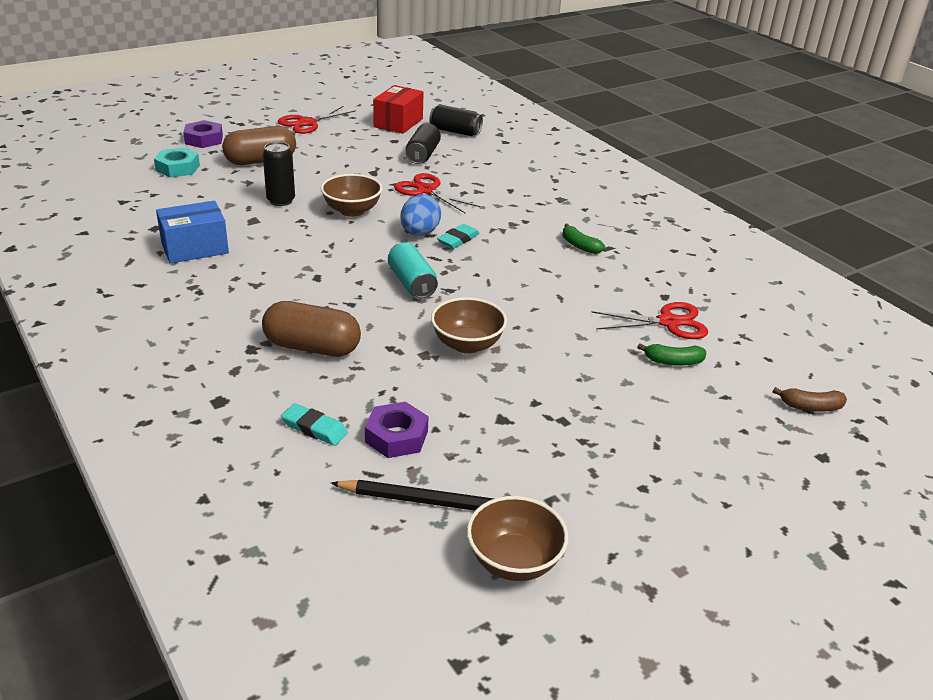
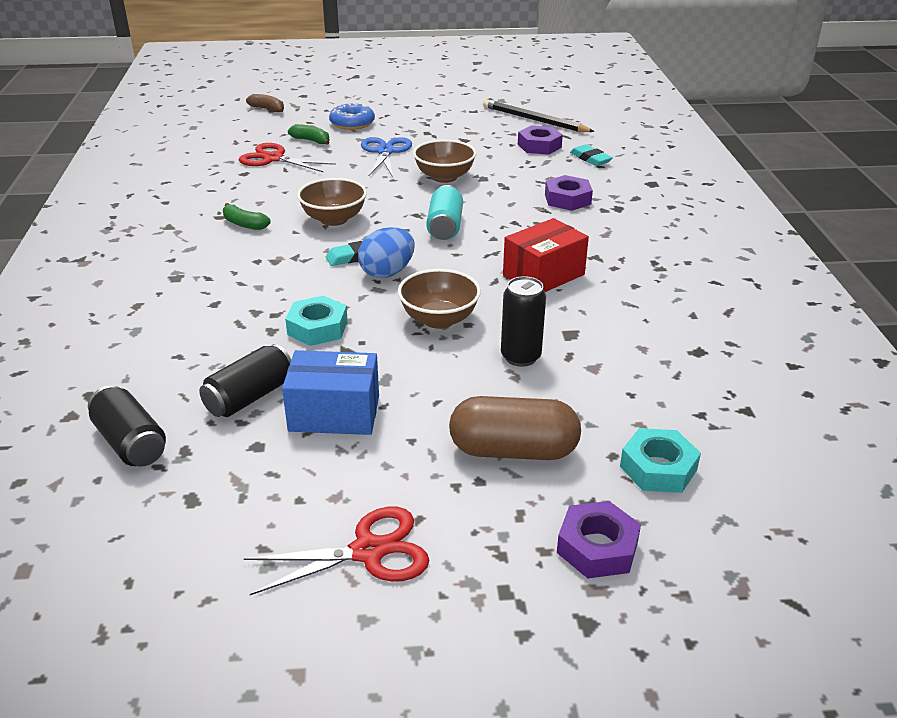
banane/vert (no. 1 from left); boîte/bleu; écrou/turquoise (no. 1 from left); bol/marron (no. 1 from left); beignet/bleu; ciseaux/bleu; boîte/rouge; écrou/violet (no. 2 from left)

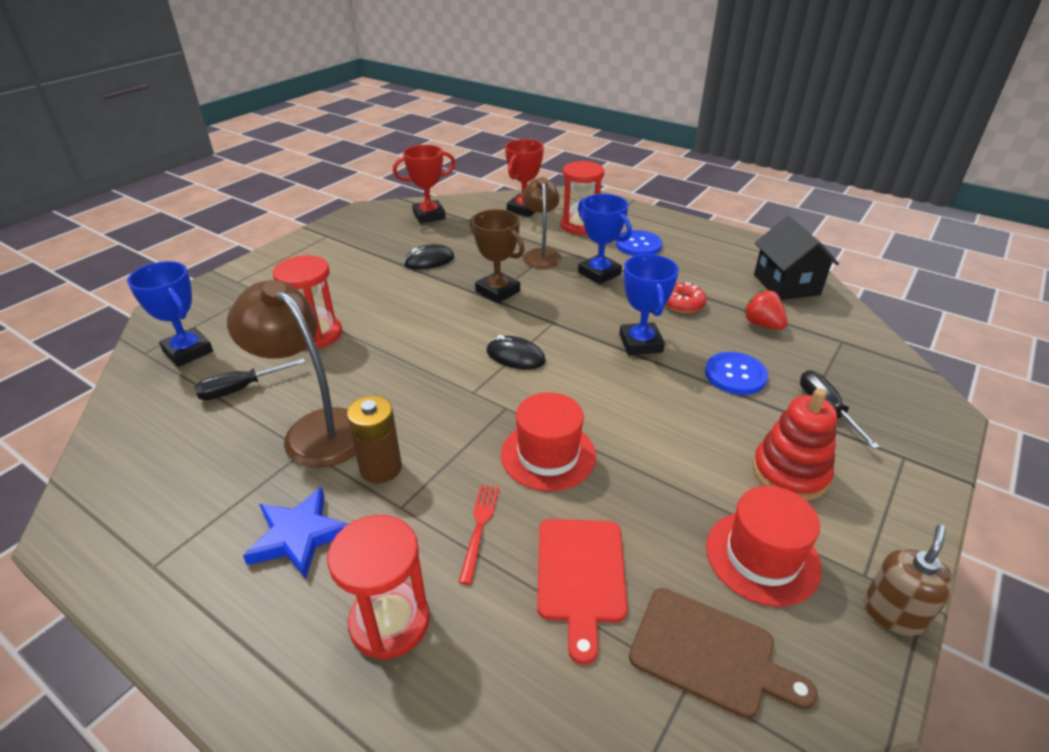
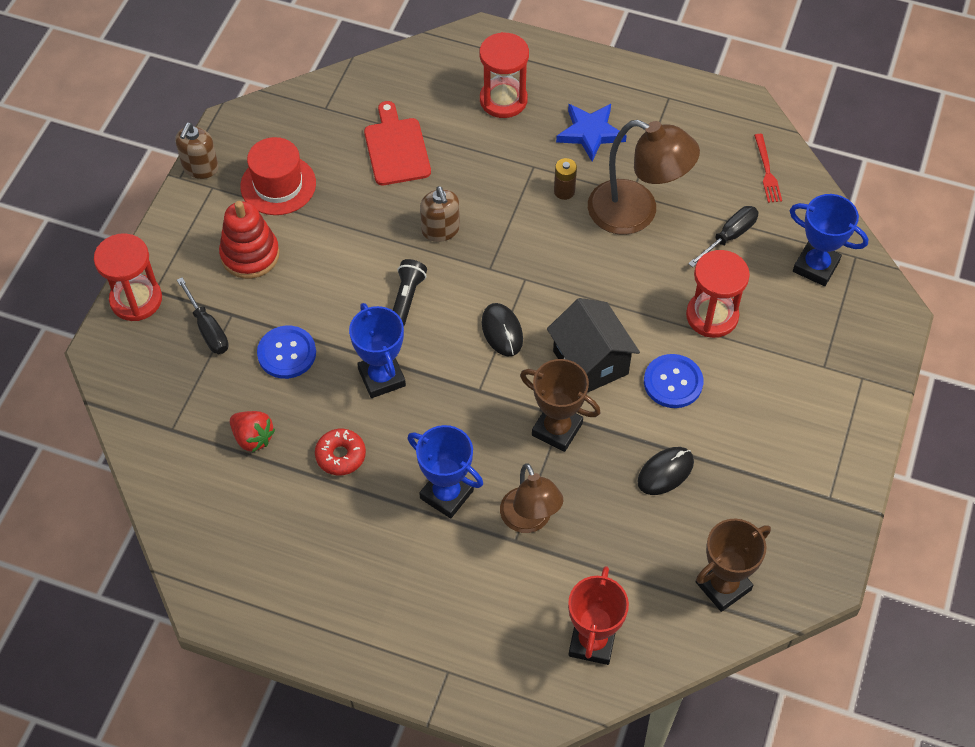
sablier/rouge (no. 1 from left); lampe de poche/noir; distributeur de savon/marron (no. 2 from left); souris/noir (no. 1 from left); maison/noir; pile/marron; bouton/bleu (no. 2 from left); trophée/marron (no. 2 from left); fourchette/rouge; planche à découper/marron

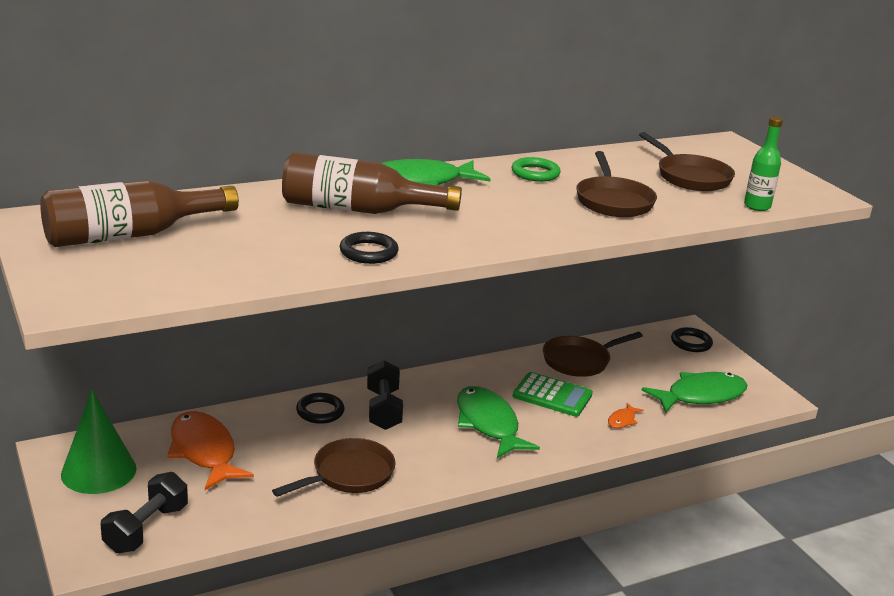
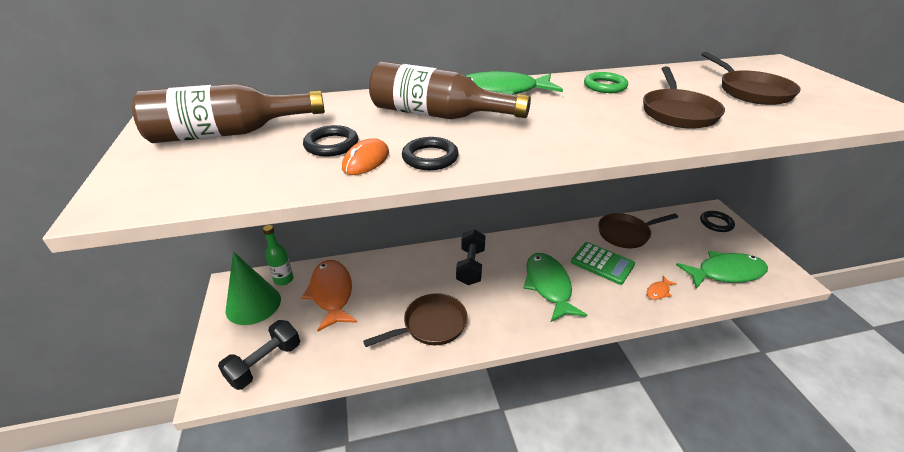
bouteille/vert; anneau/noir (no. 1 from left); souris/orange

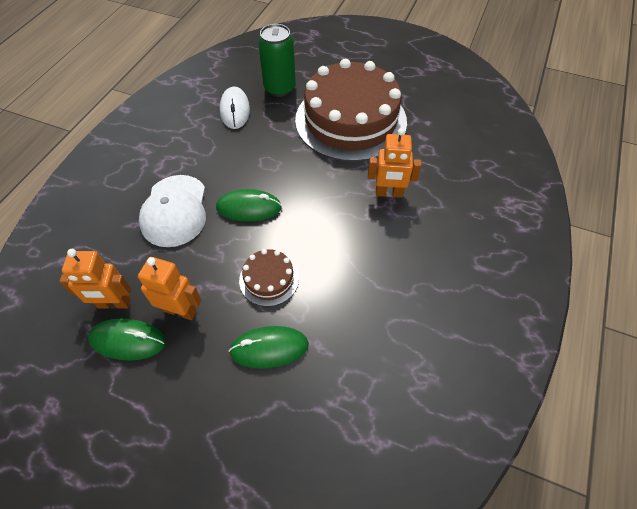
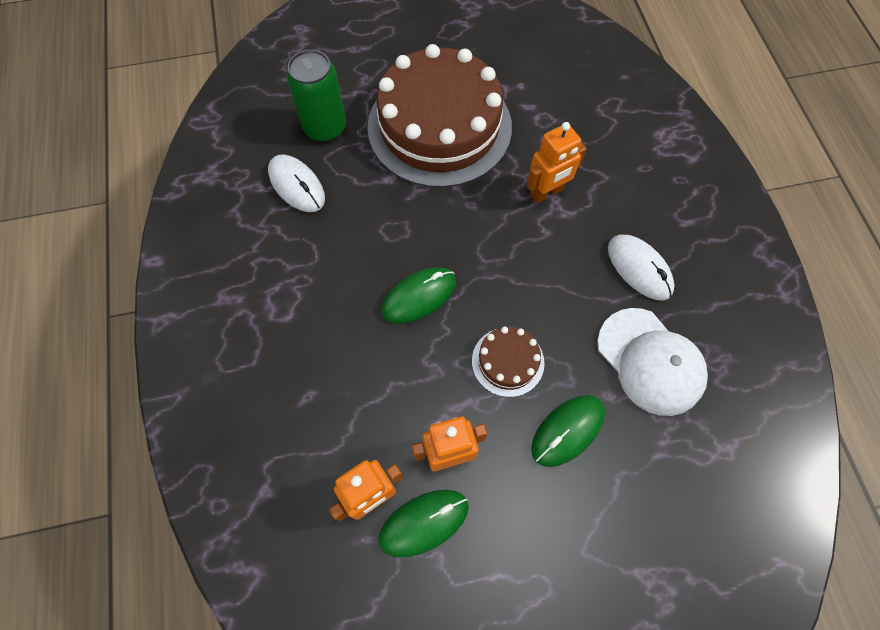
casquette/blanc; souris/blanc (no. 2 from left)

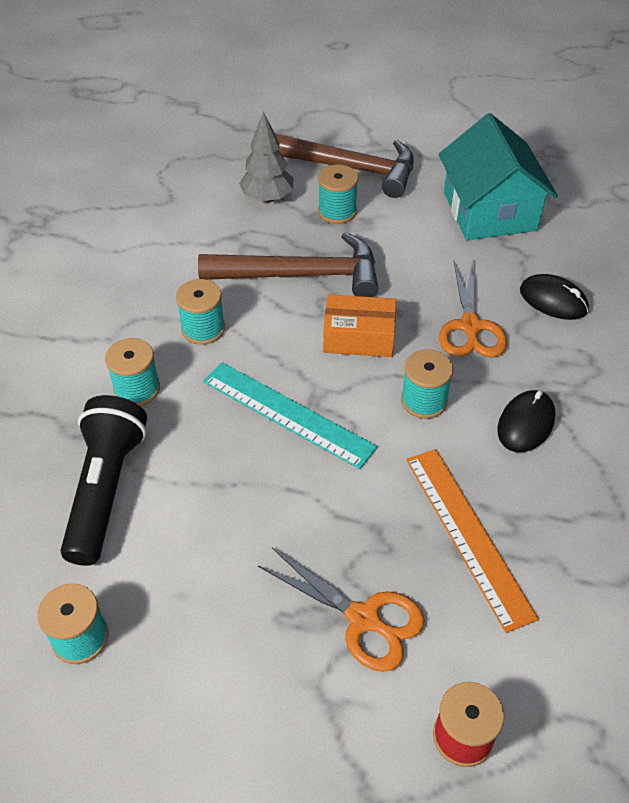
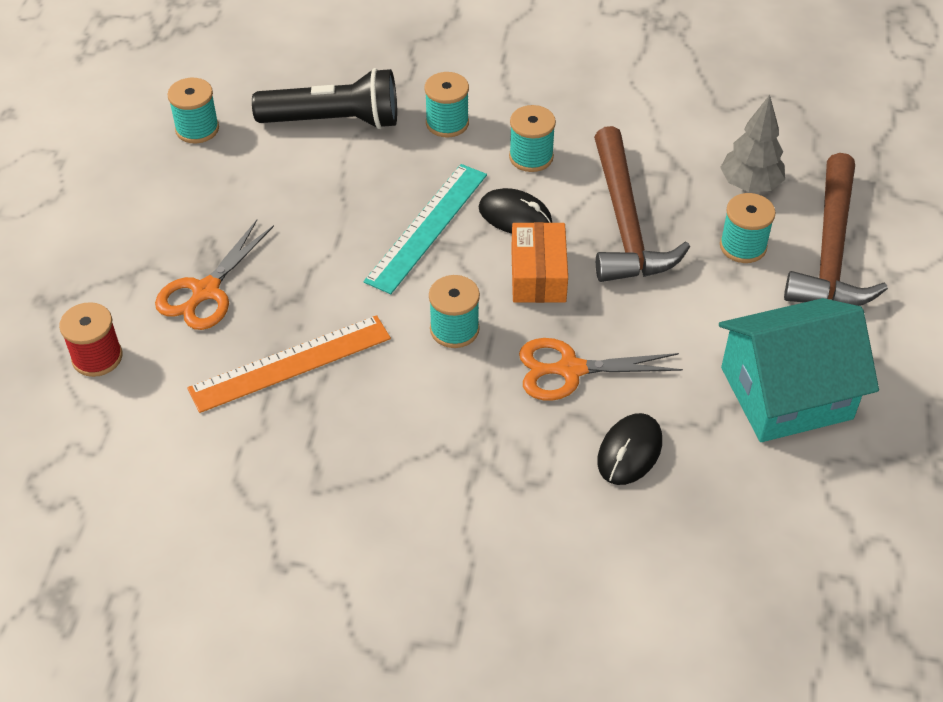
souris/noir (no. 1 from left)

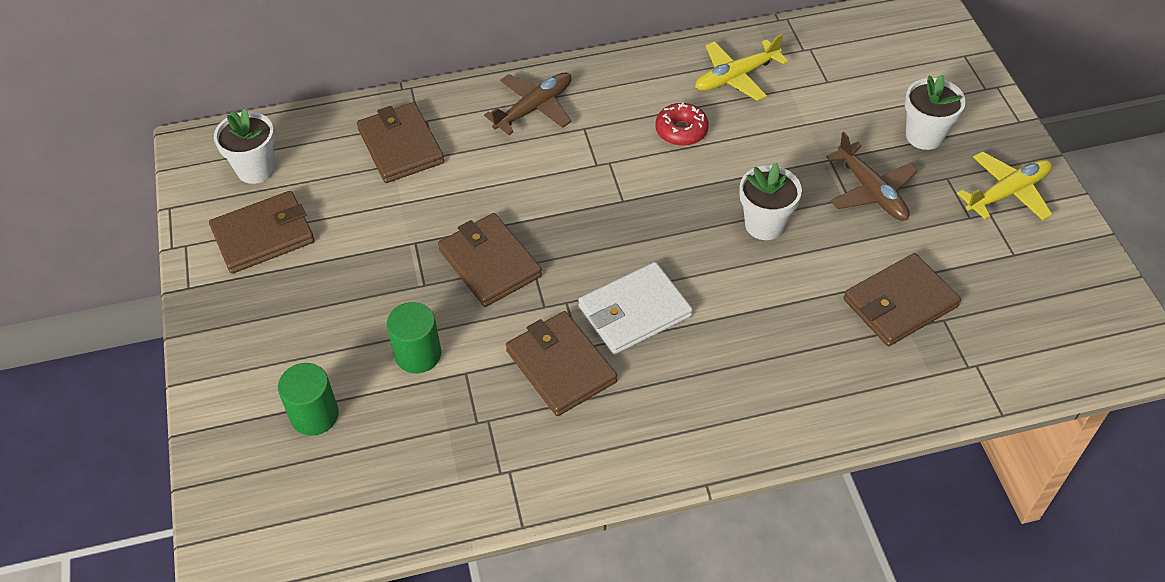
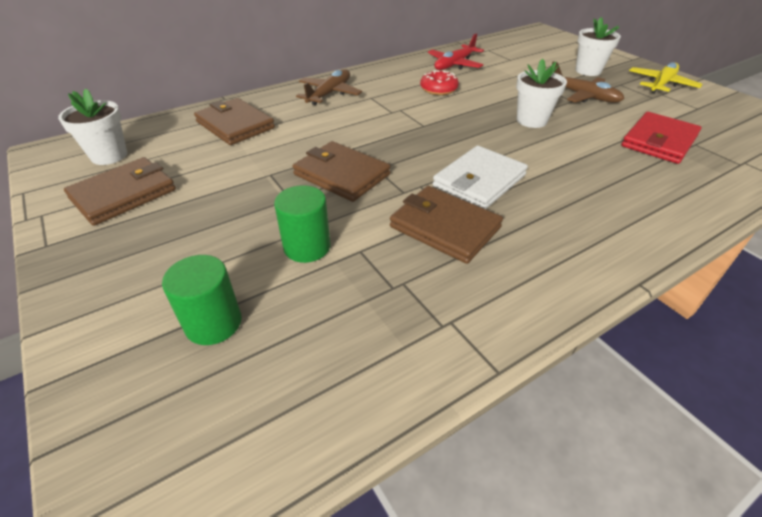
avion/rouge; portefeuille/rouge

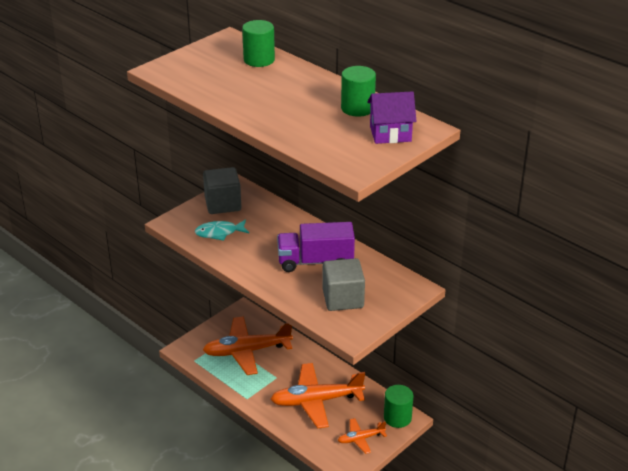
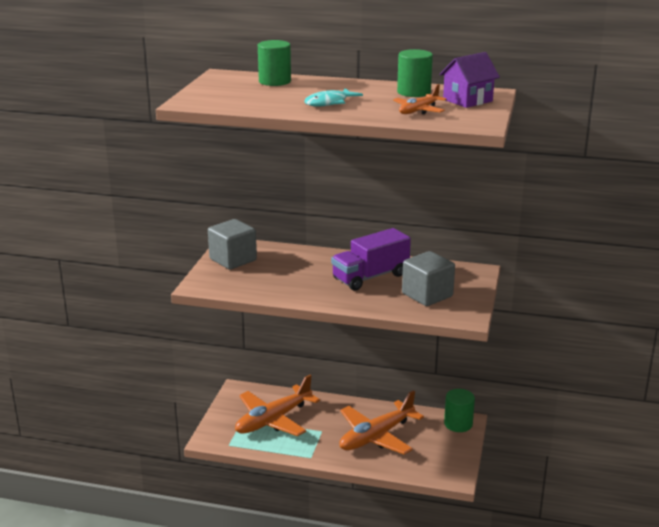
poisson/turquoise; avion/orange (no. 3 from left)

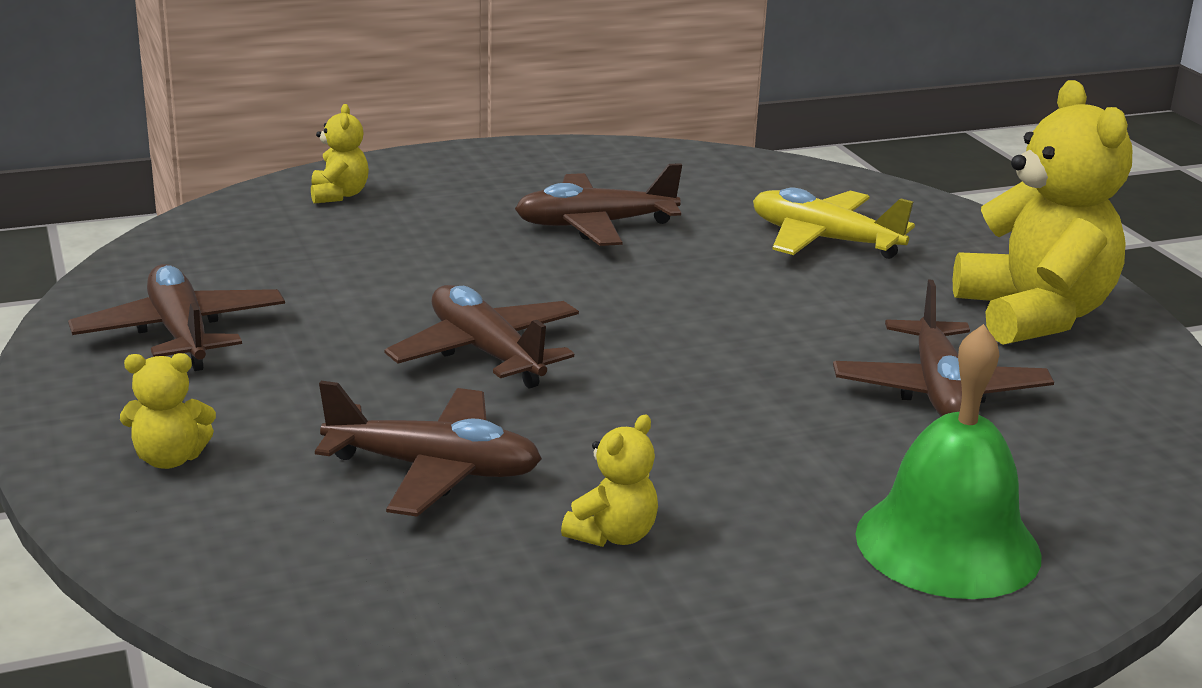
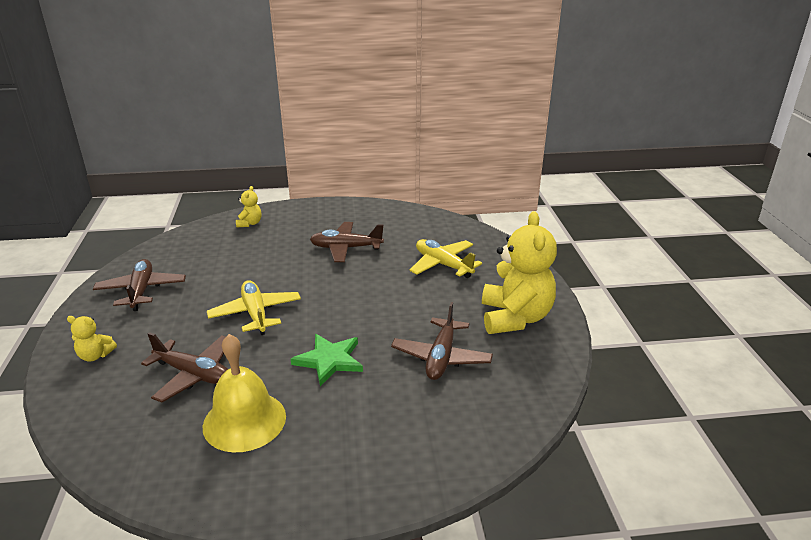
cloche/jaune; avion/jaune (no. 1 from left); étoile/vert; cloche/vert

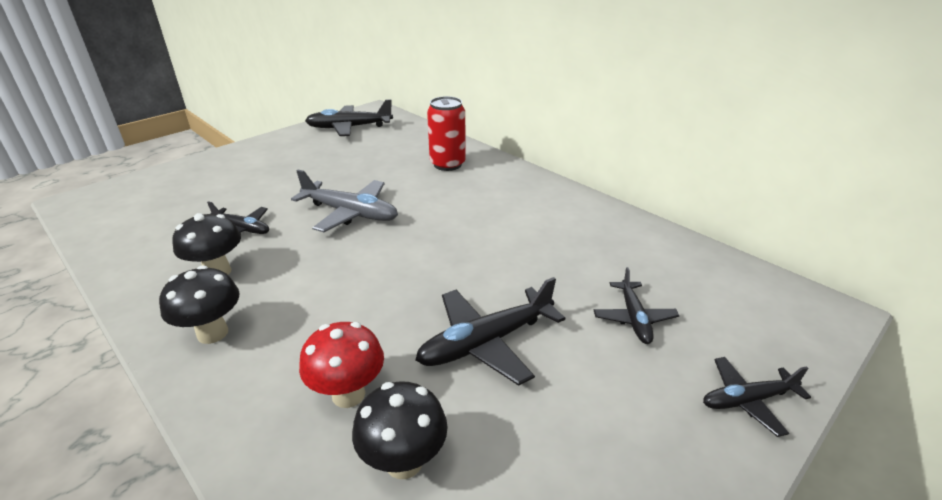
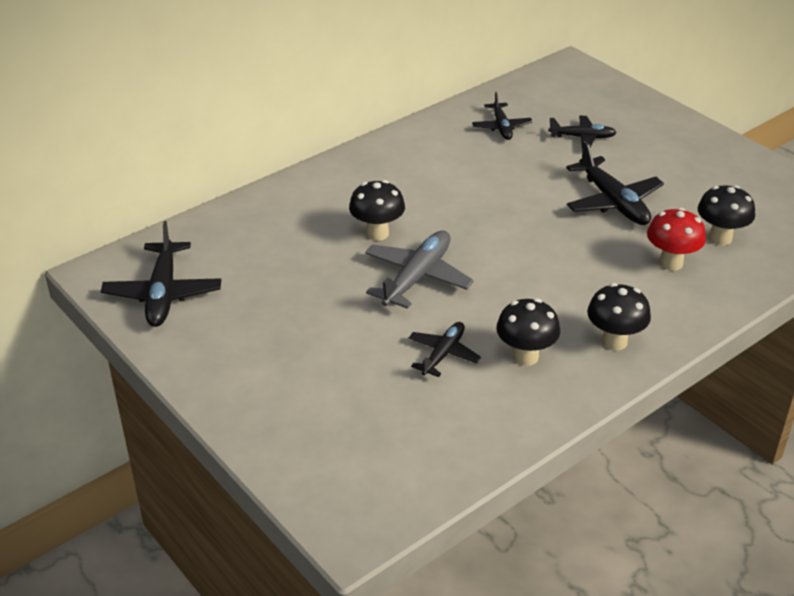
champignon/noir (no. 1 from left); avion/noir (no. 3 from left); canette/rouge

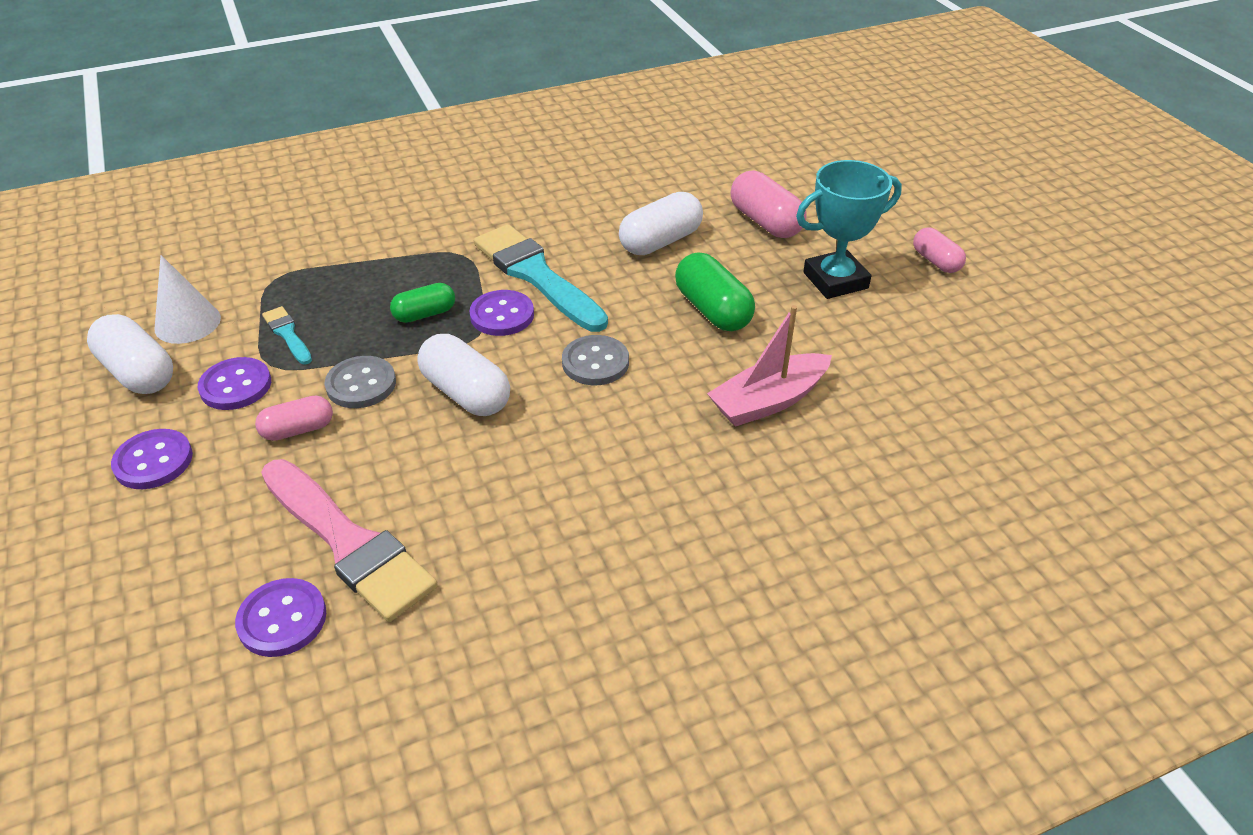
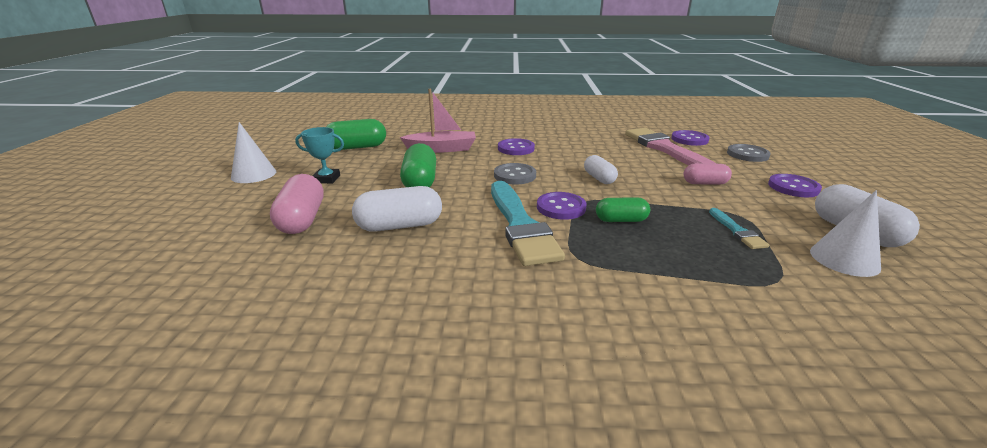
cône/blanc (no. 1 from left); trophée/turquoise; gélule/vert (no. 1 from left); bouton/violet (no. 1 from left); gélule/blanc (no. 2 from left); bouton/gris (no. 2 from left)

